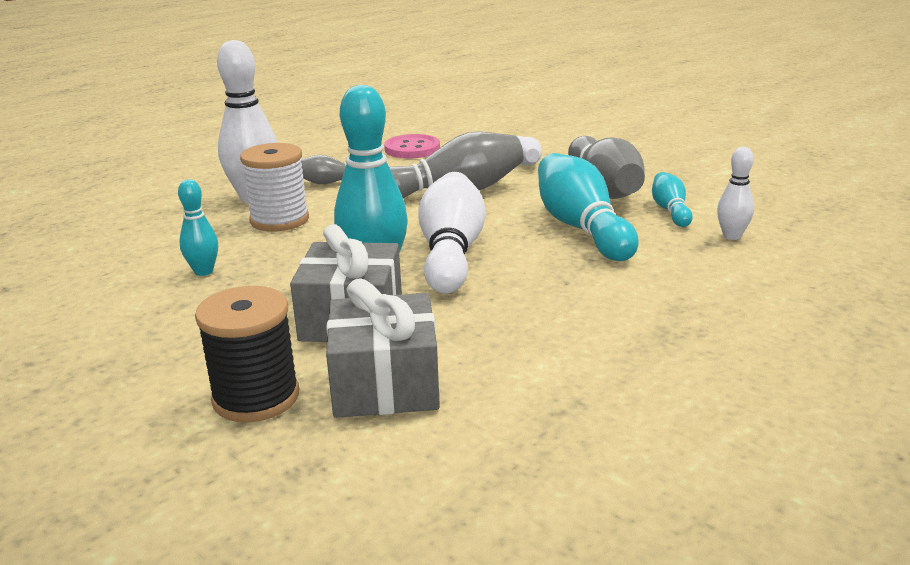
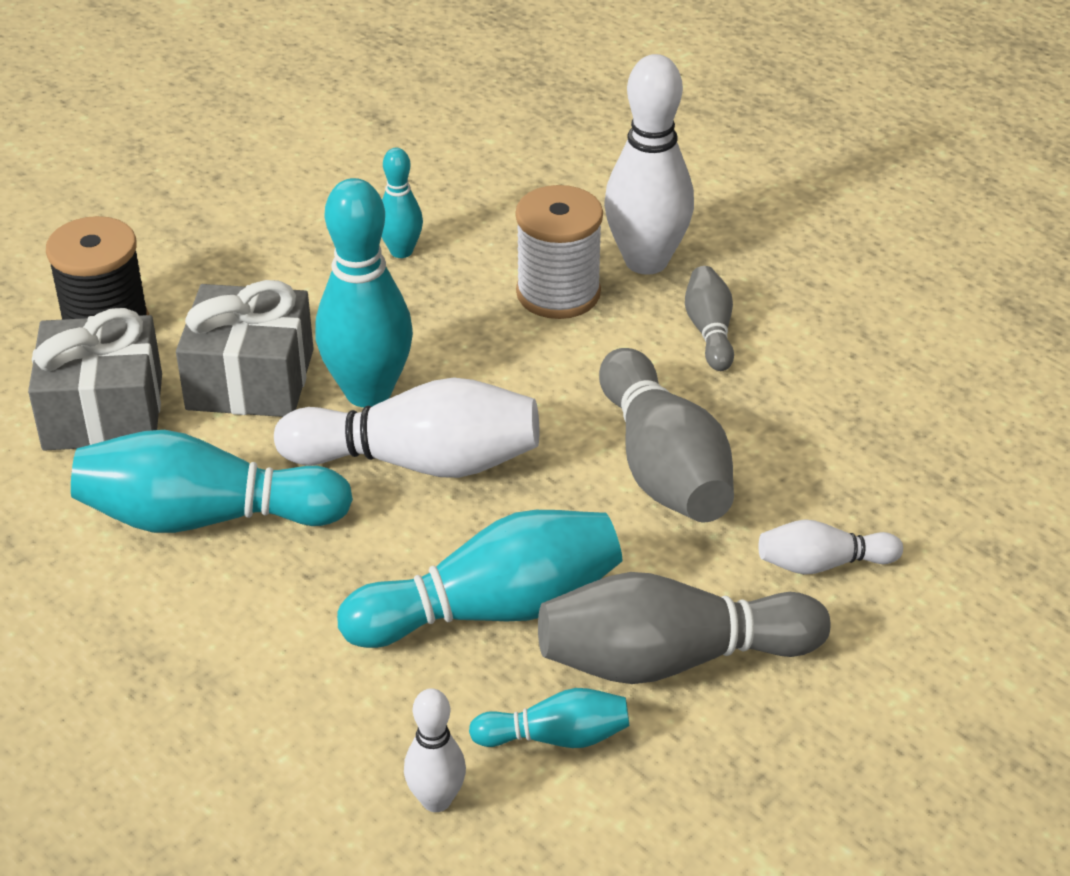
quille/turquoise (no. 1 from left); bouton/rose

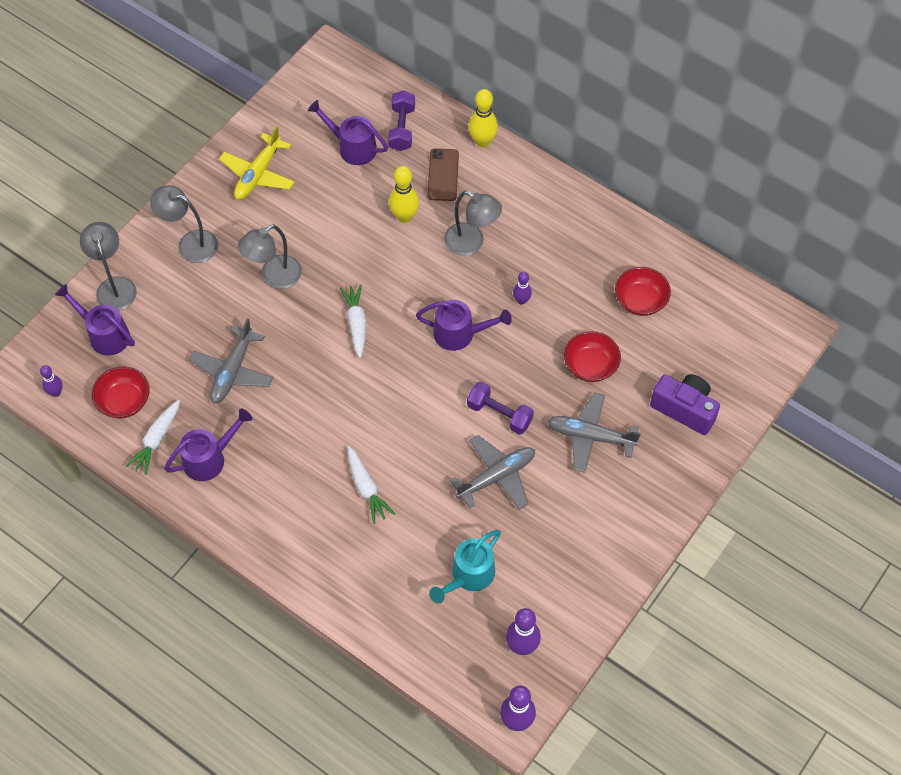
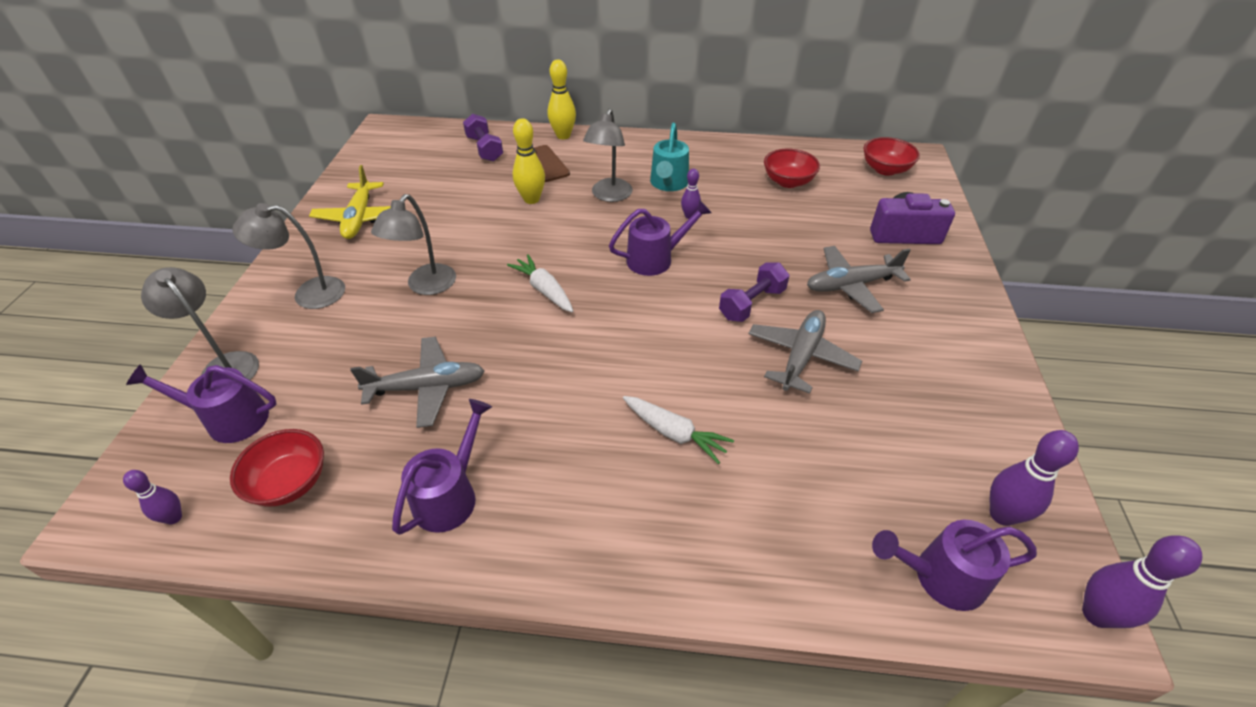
avion/gris (no. 1 from left); lampe/gris (no. 4 from left); arrosoir/turquoise; haltère/violet (no. 2 from left); bol/rouge (no. 3 from left); arrosoir/violet (no. 4 from left); carotte/blanc (no. 1 from left in the first image)

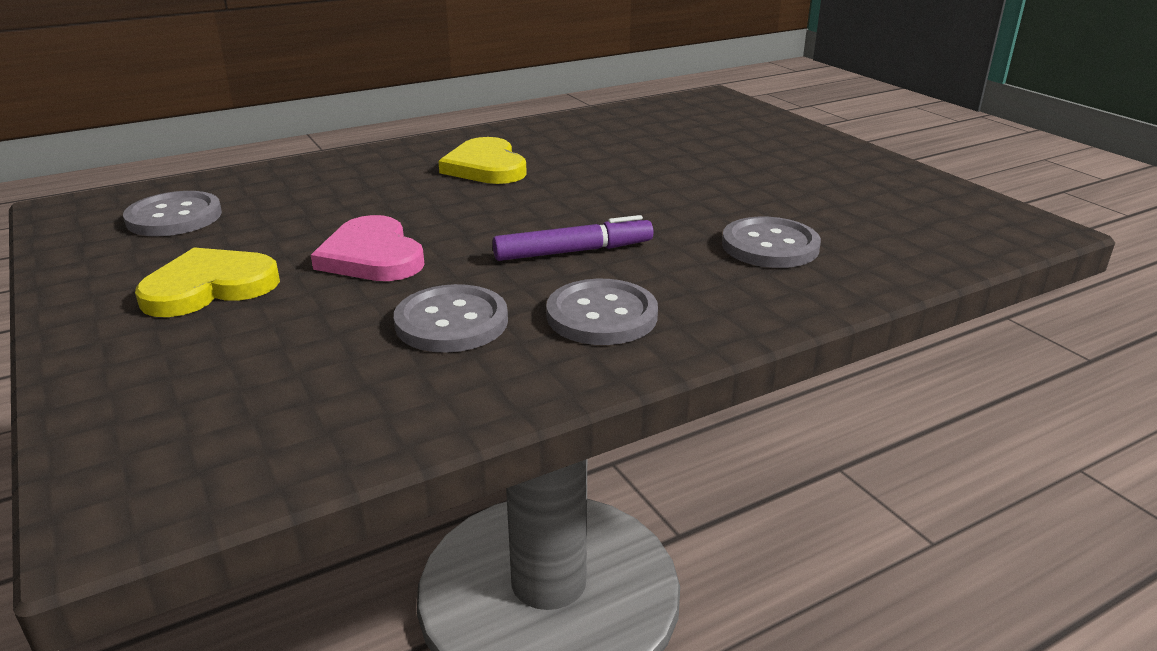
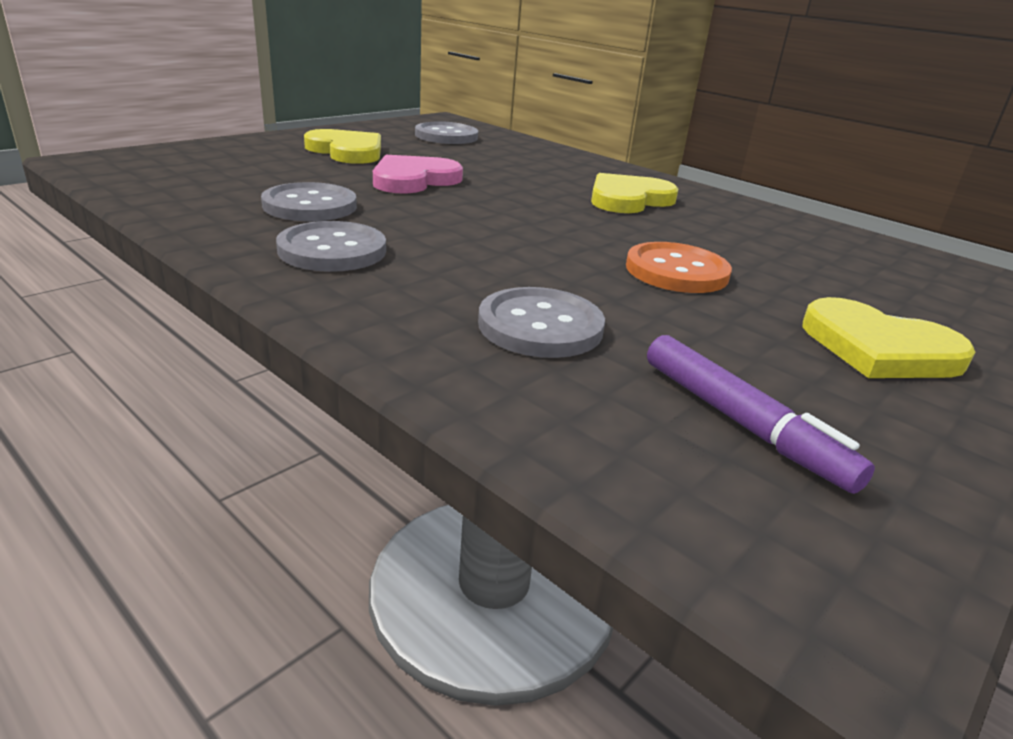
bouton/orange; feutre/violet; cœur/jaune (no. 3 from left)

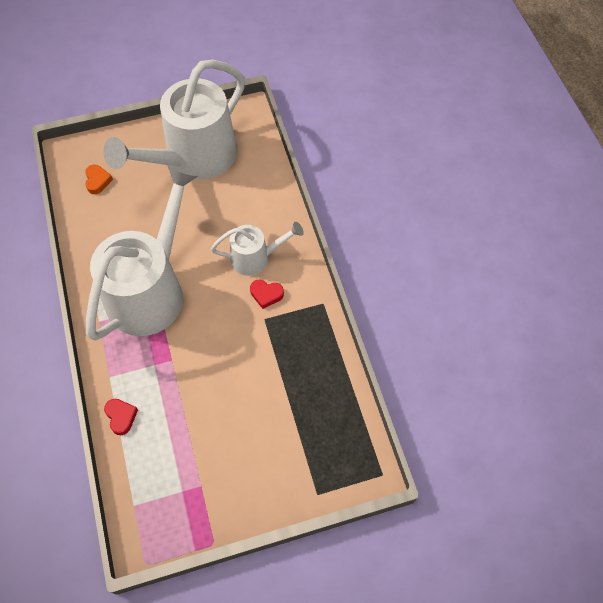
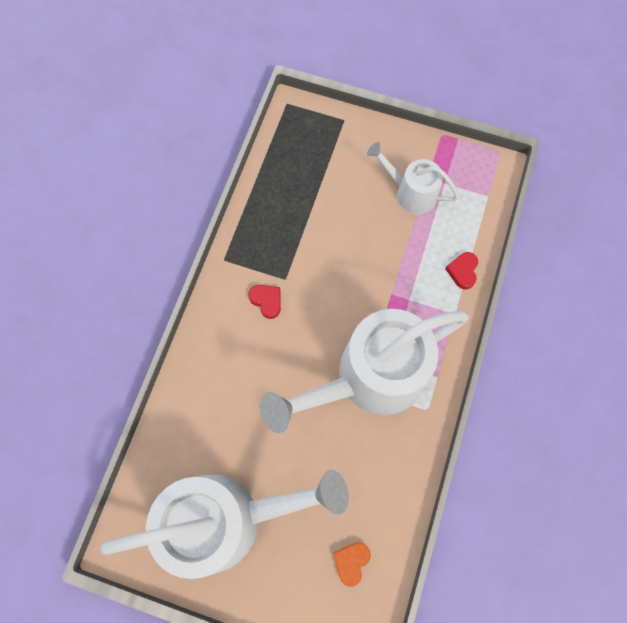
arrosoir/blanc (no. 3 from left)

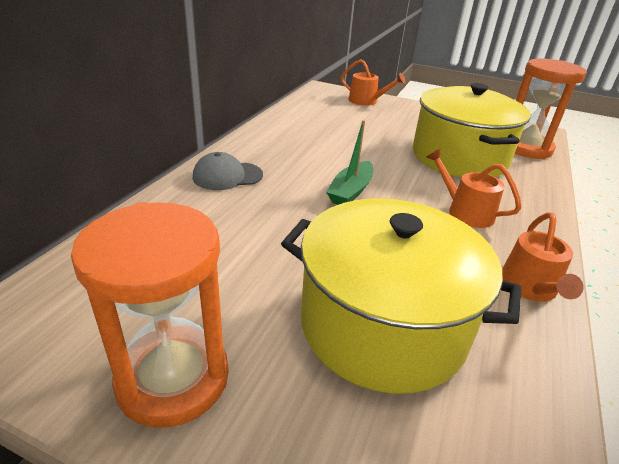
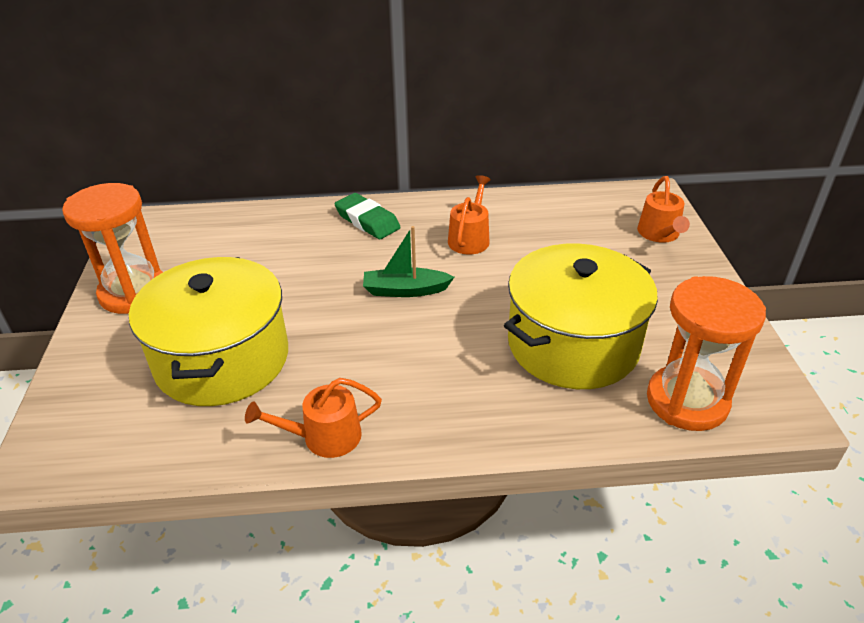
gomme/vert; arrosoir/orange (no. 2 from left)

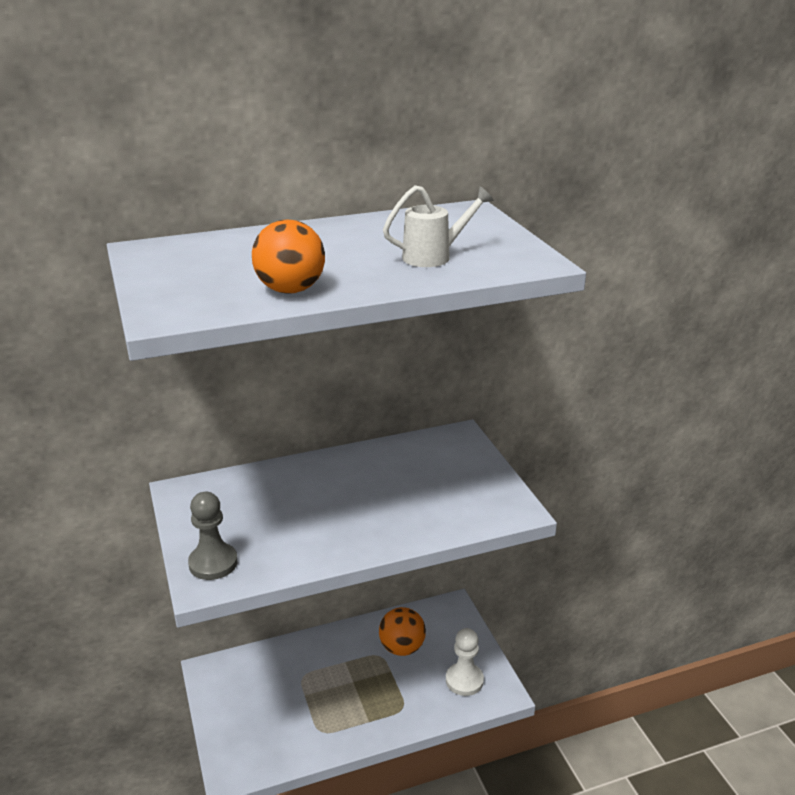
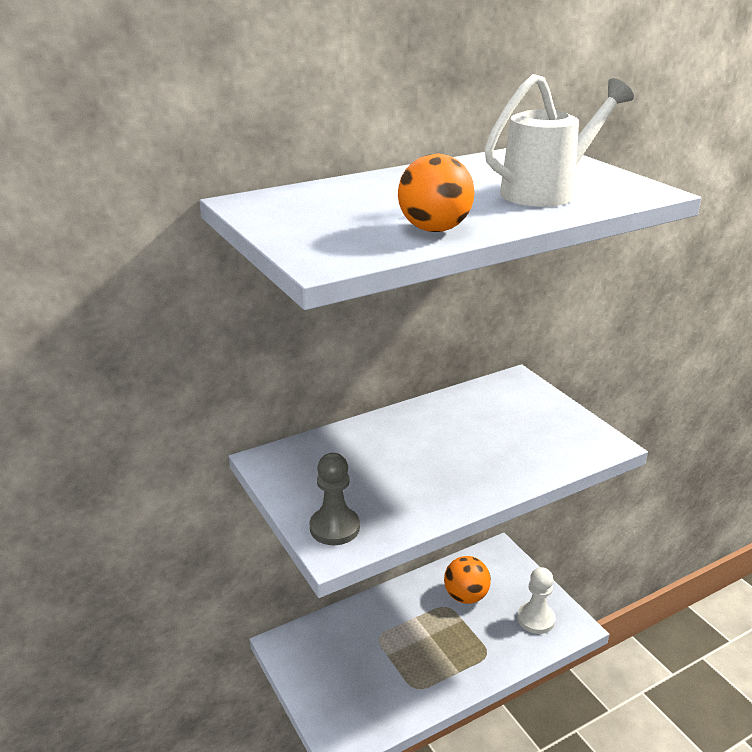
arrosoir/blanc

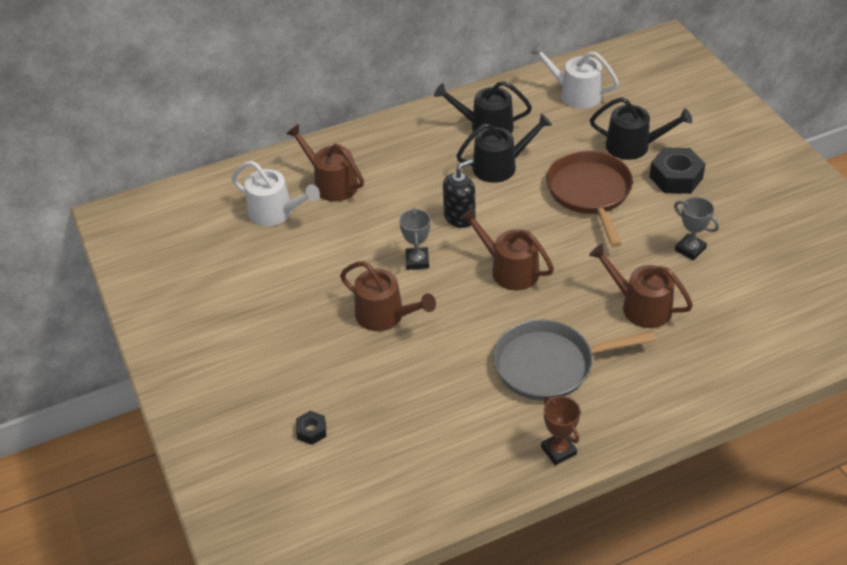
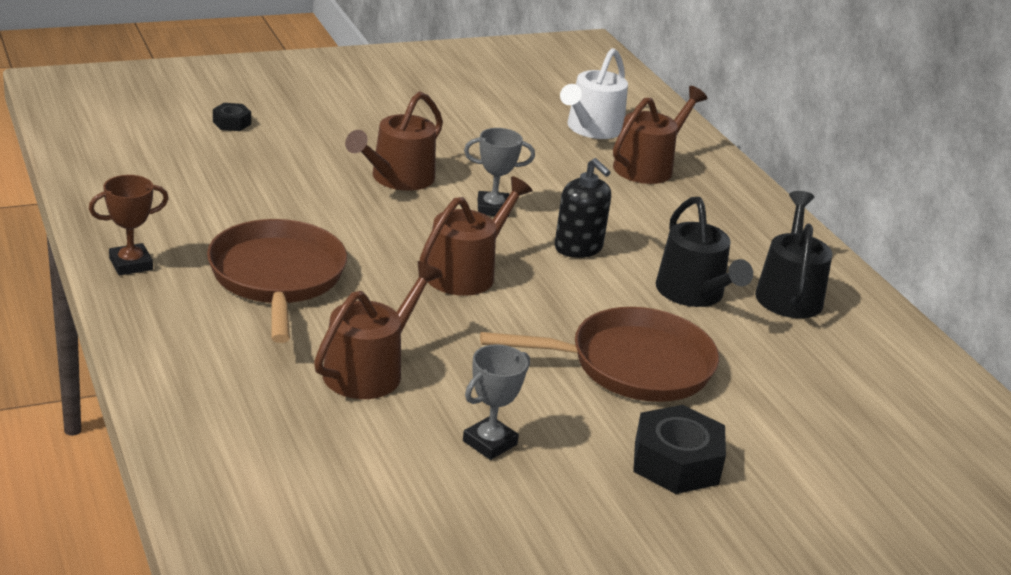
poêle/marron (no. 1 from left); arrosoir/blanc (no. 2 from left in the first image); arrosoir/noir (no. 3 from left in the first image)

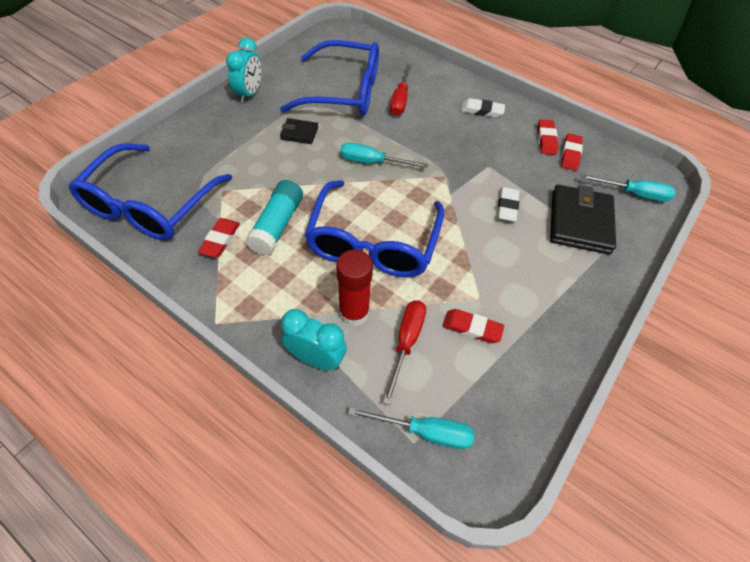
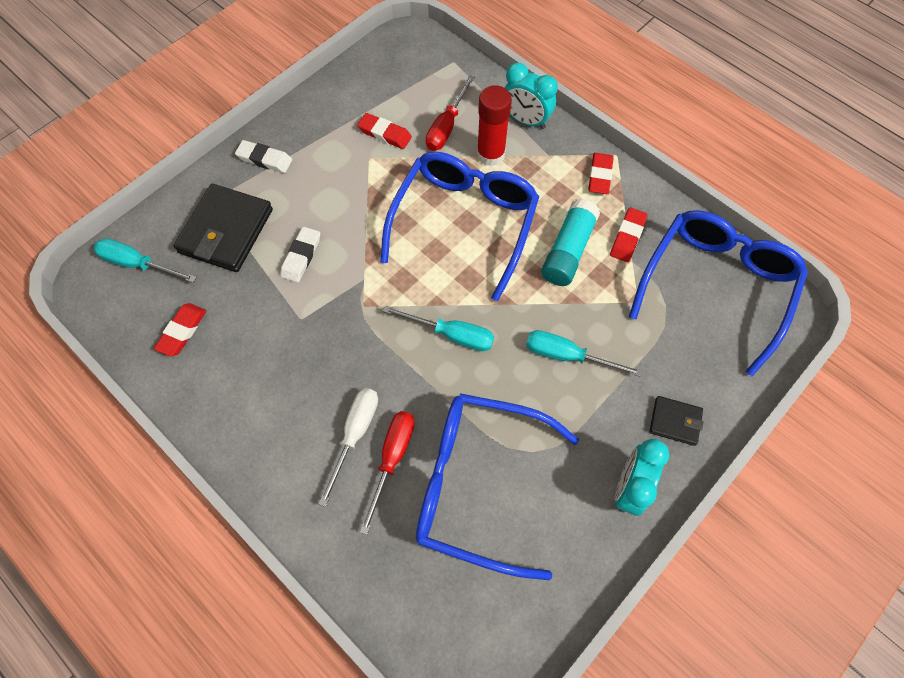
gomme/blanc (no. 1 from left); tournevis/blanc; tournevis/turquoise (no. 3 from left); gomme/rouge (no. 3 from left); portefeuille/noir (no. 2 from left)

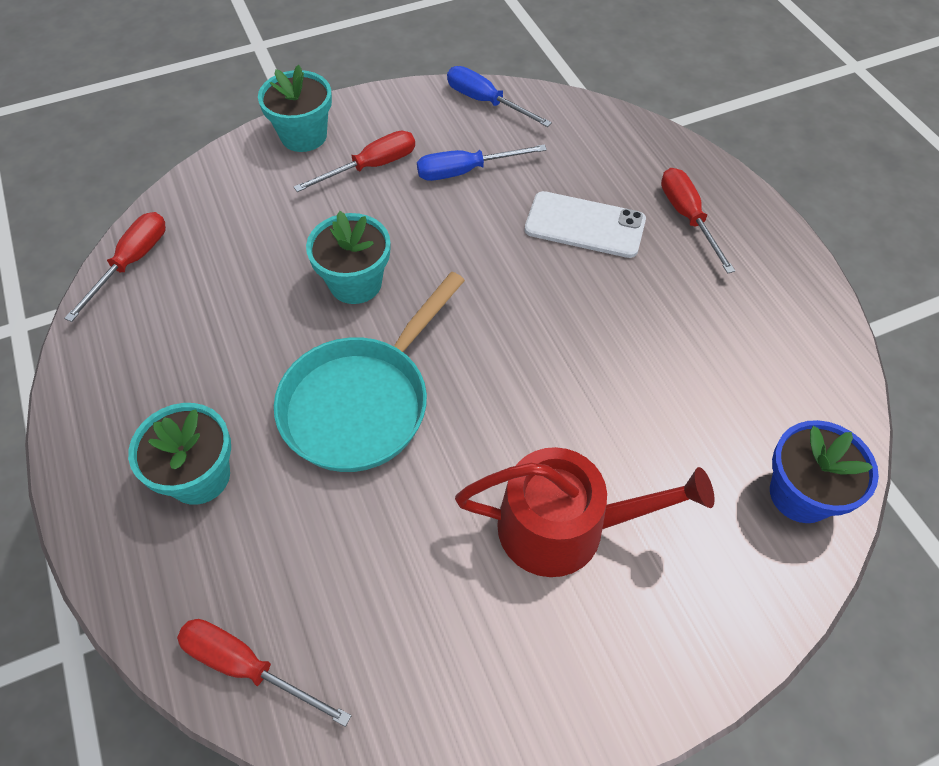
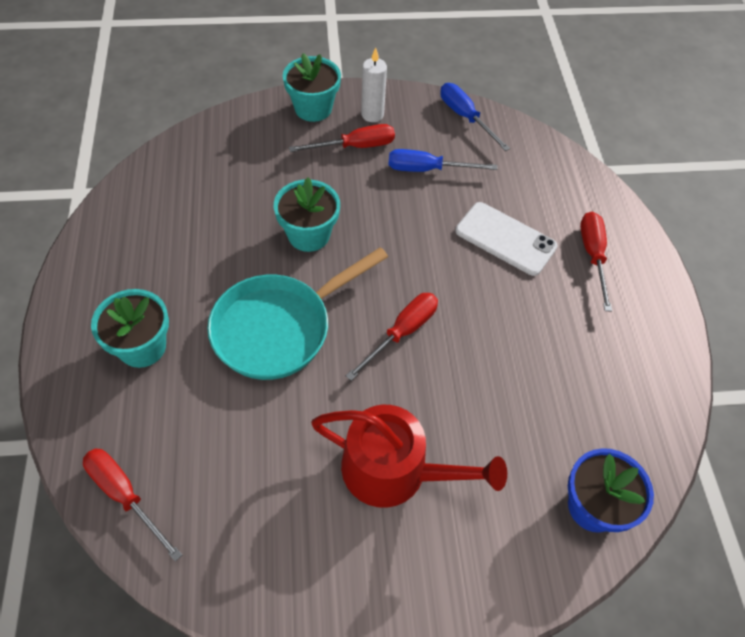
tournevis/rouge (no. 3 from left); bougie/blanc

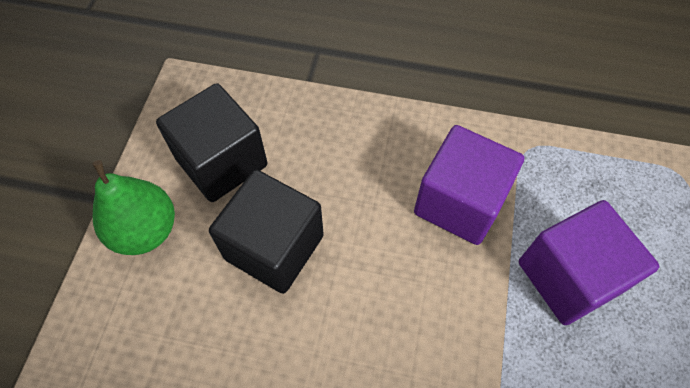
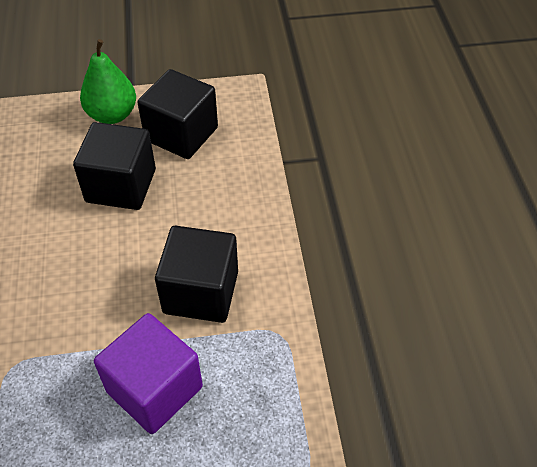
cube/noir (no. 3 from left)

